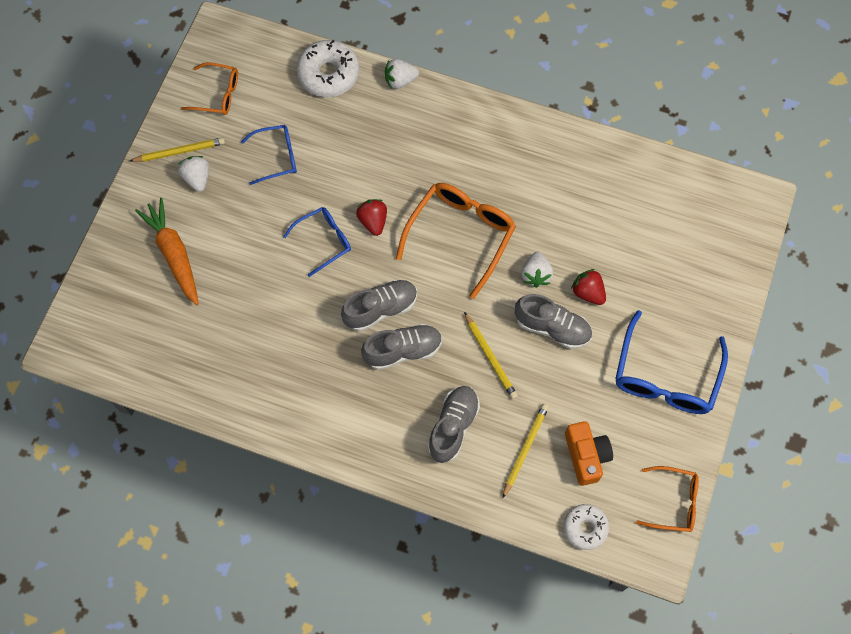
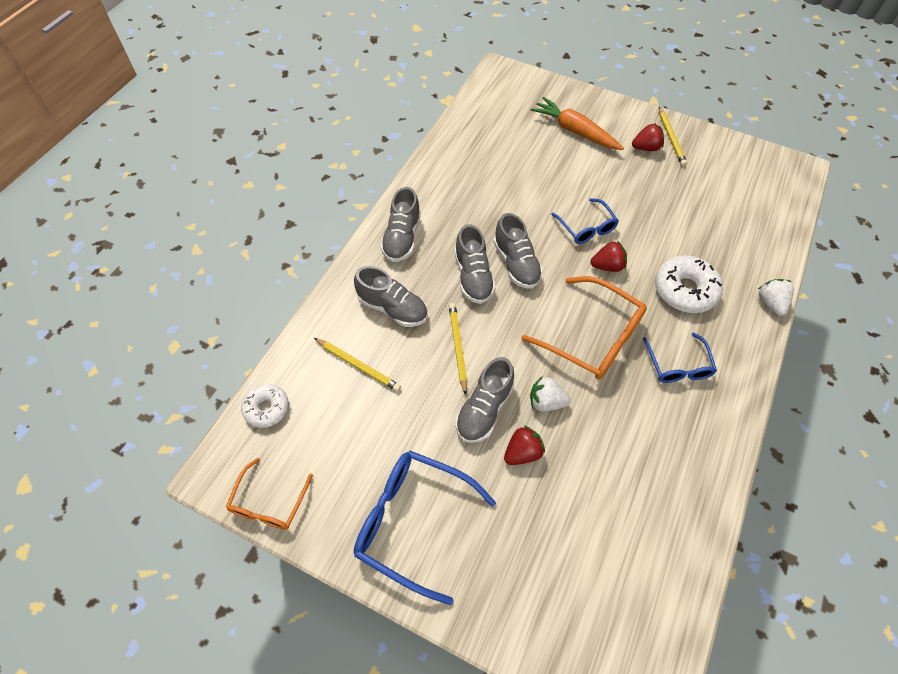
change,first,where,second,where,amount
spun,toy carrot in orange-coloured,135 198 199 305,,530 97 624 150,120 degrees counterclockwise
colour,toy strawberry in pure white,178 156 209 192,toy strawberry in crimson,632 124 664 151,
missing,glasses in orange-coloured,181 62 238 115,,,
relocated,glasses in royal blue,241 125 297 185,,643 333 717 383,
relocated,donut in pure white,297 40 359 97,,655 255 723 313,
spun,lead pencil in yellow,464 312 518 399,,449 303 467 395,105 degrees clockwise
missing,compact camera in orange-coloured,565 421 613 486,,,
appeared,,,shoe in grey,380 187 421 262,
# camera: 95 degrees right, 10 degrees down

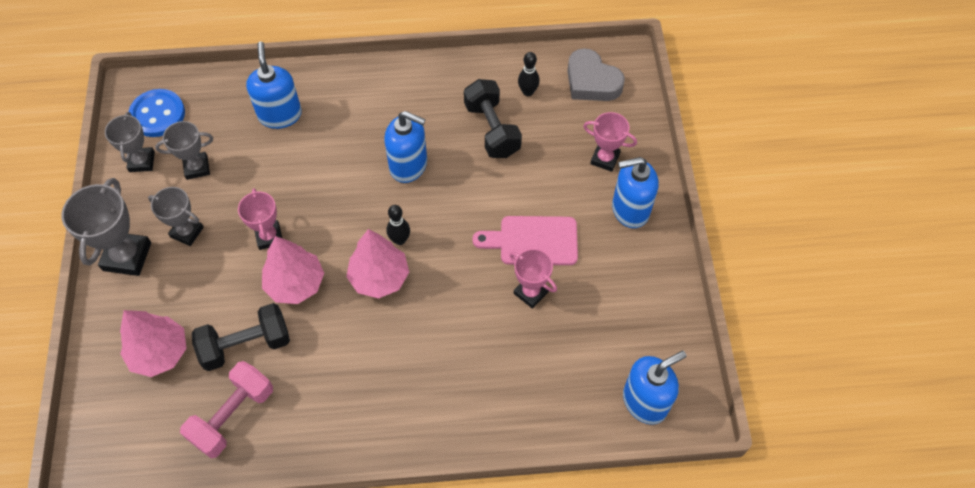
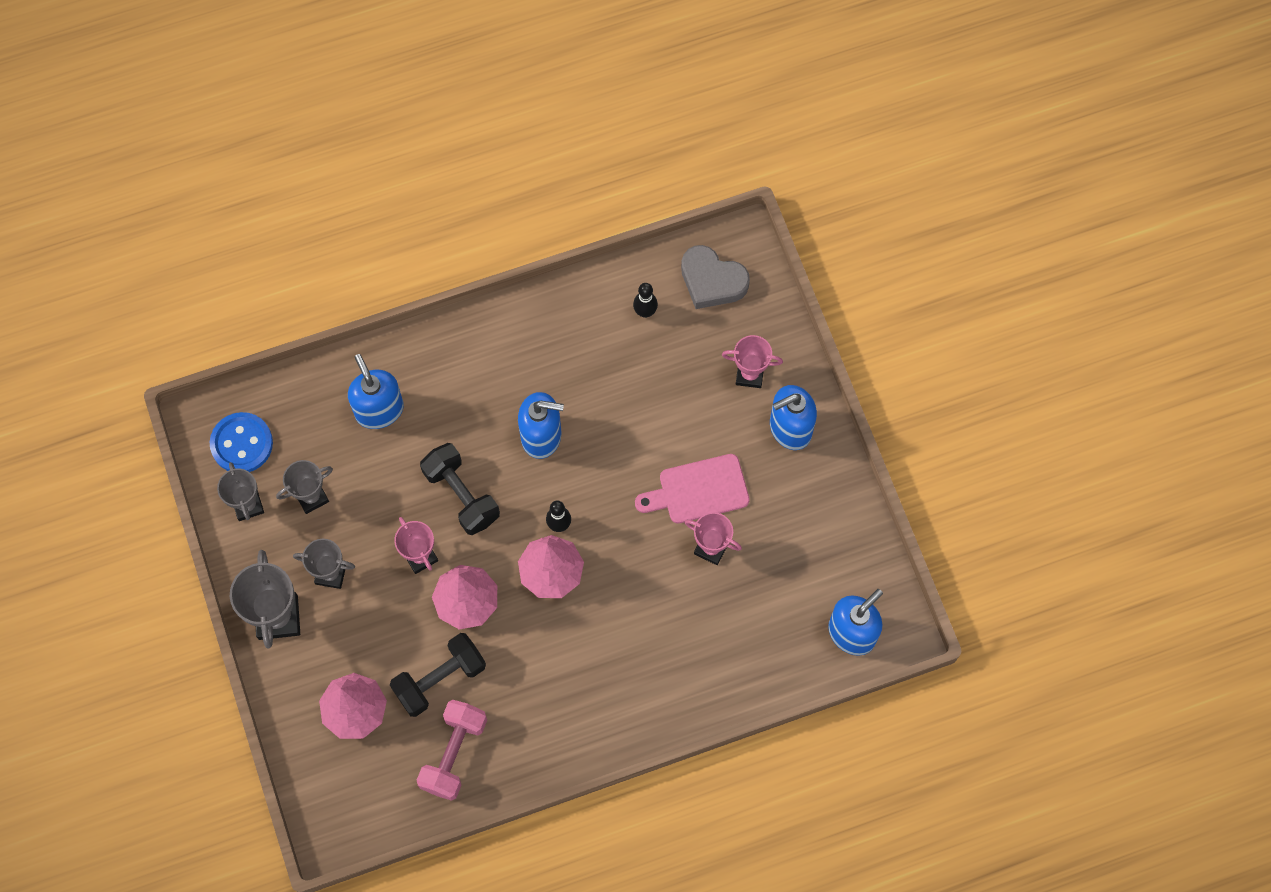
change,first,where,second,where,amount
relocated,dumbbell in ebony,464 79 522 158,,420 443 500 535,
# camera: 15 degrees left, 10 degrees up

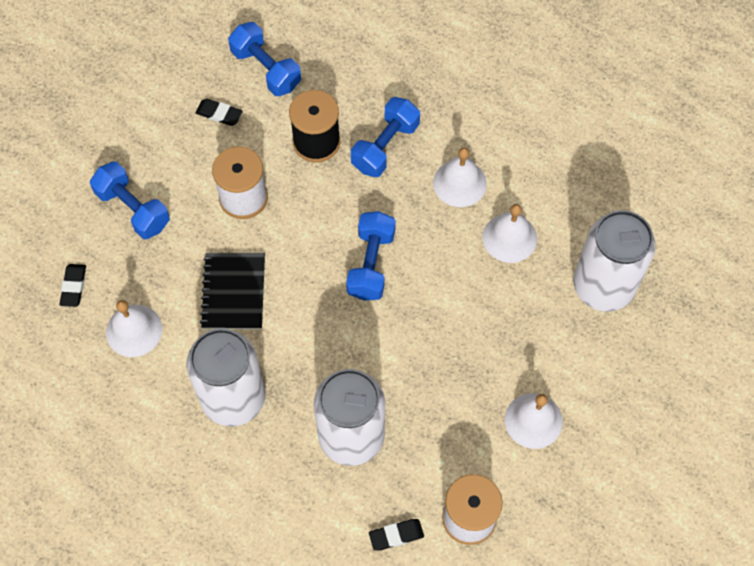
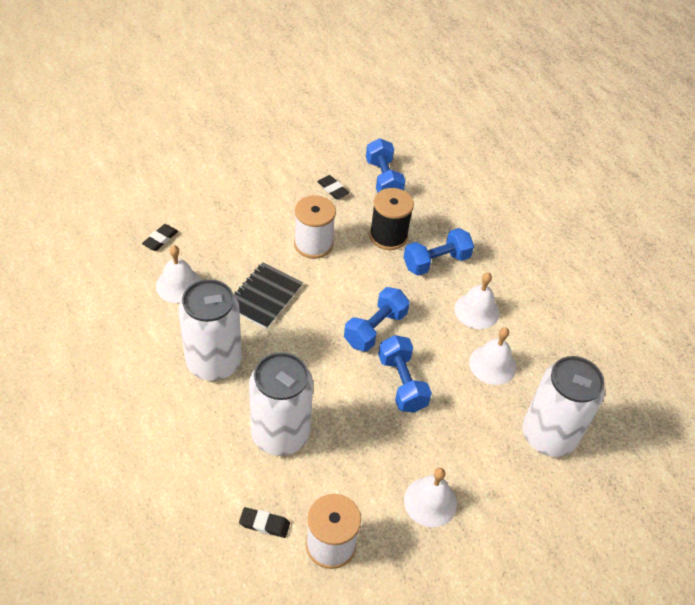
change,first,where,second,where,amount
relocated,dumbbell in royal blue,90 162 170 239,,378 335 432 413,
# camera: 25 degrees right, 15 degrees down

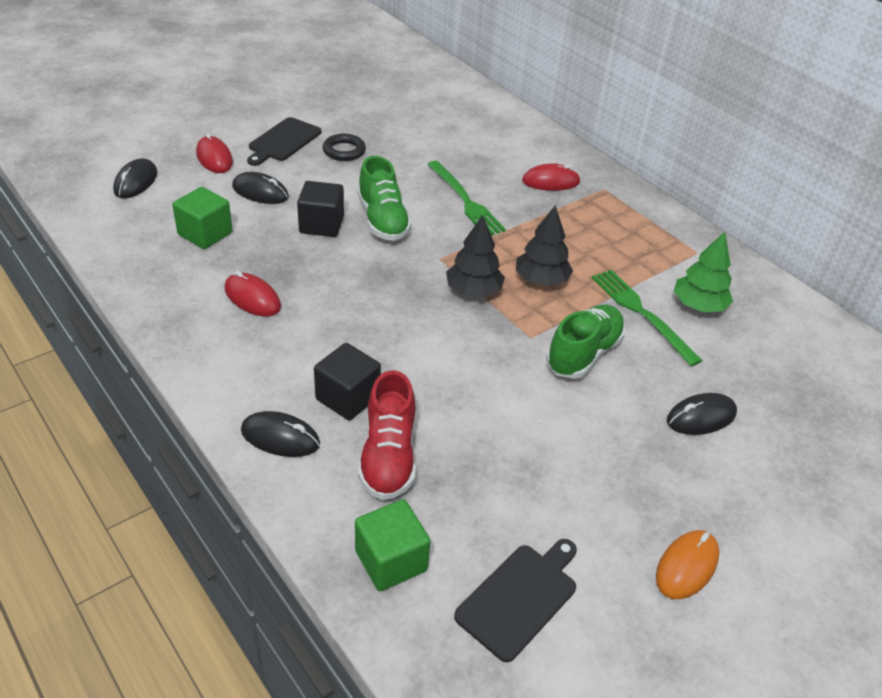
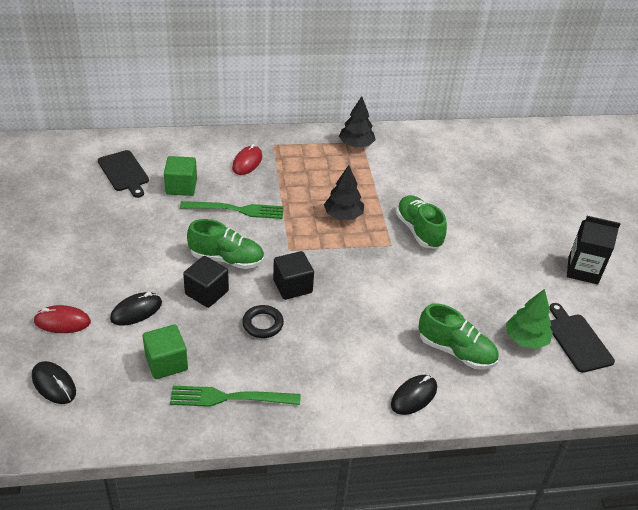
change,first,where,second,where,amount
missing,mouse in crimson,225 271 281 317,,,
relocated,chopping board in ebony,247 117 322 166,,98 150 149 198,
relocated,cube in ebony,314 343 381 420,,273 251 314 300,
relocated,torus in ebony,323 134 366 161,,242 305 284 338,
relocated,cube in emerald,355 499 431 591,,164 156 197 196,
colour,shoe in crimson,358 370 416 500,shoe in emerald,419 304 499 370,
relocated,fir tree in ebony,446 215 505 297,,339 96 375 148,
relocated,table fork in emerald,592 270 703 366,,170 386 300 407,
exchanged,mouse in orange-coloured,656 530 719 599,milk carton in ebony,567 216 621 284,
missing,mouse in ebony,667 393 737 435,,,
relocated,fir tree in emerald,674 232 733 312,,506 289 553 349,
# camera: 60 degrees left, 0 degrees up

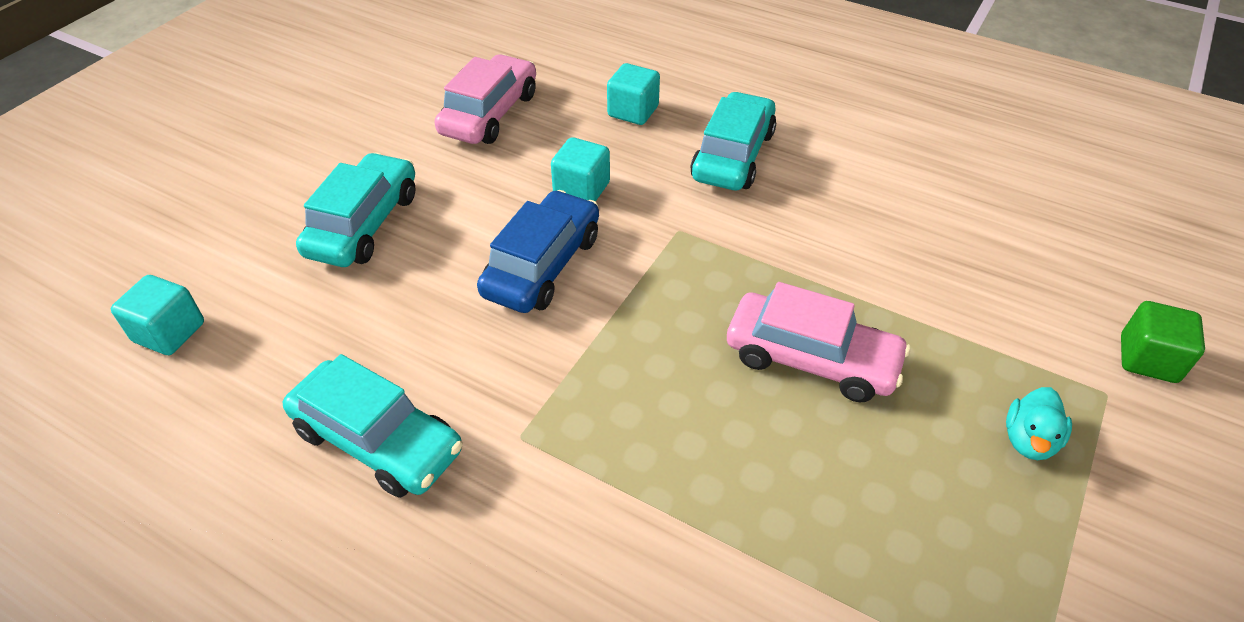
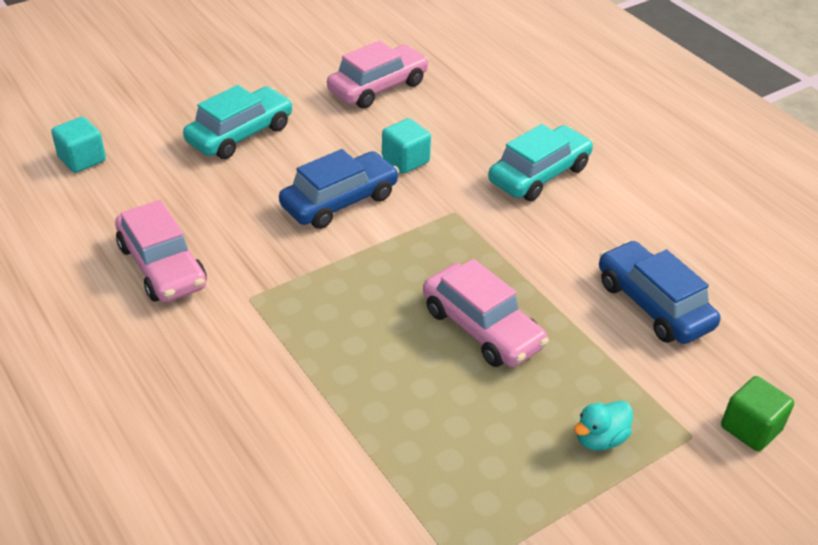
change,first,where,second,where,amount
colour,automobile in turquoise,283 354 463 498,automobile in rose-pink,115 200 207 302,
missing,cube in turquoise,607 63 660 125,,,
appeared,,,automobile in royal blue,599 240 720 344,
# camera: 25 degrees right, 5 degrees down

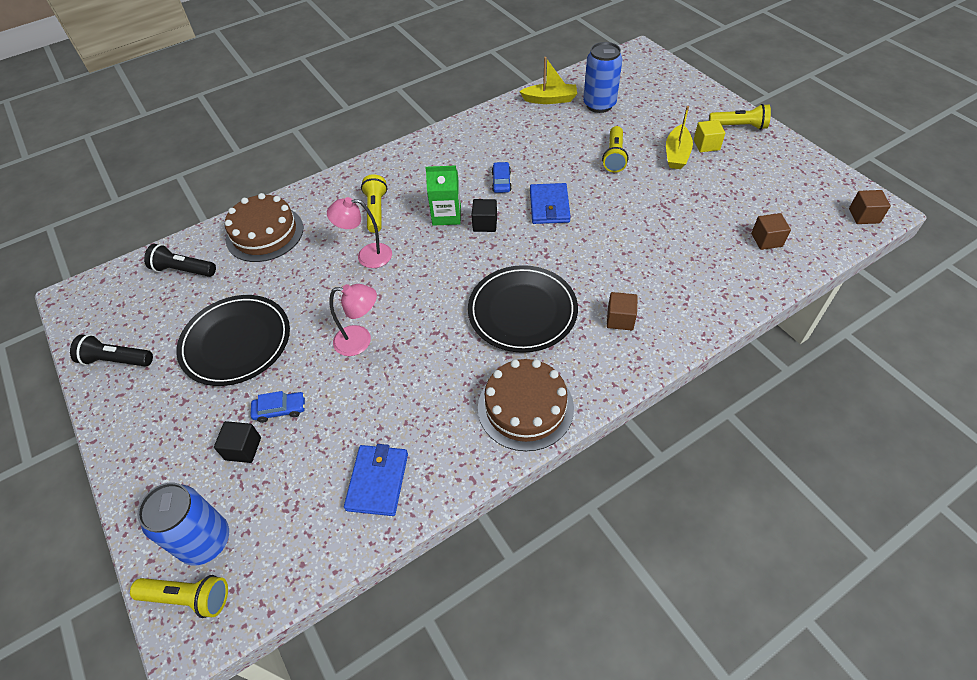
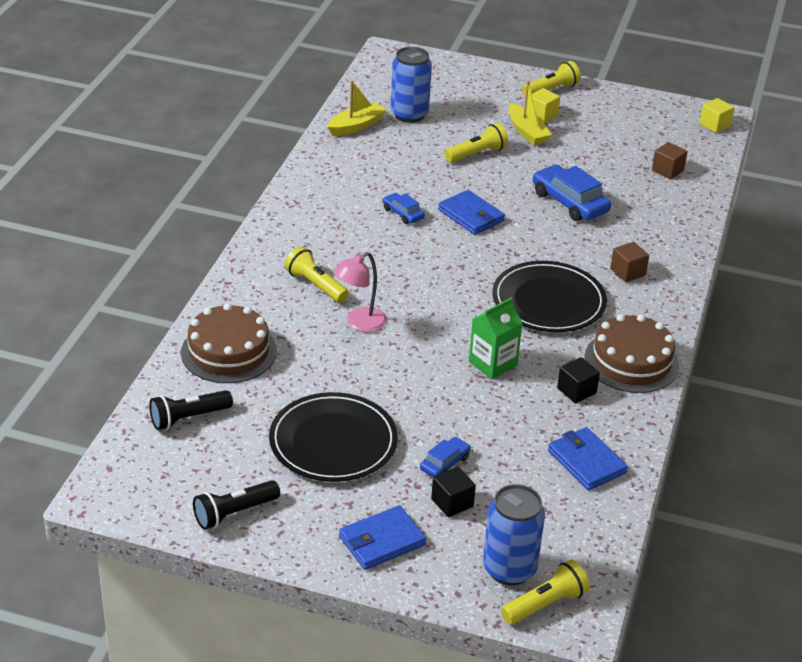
change,first,where,second,where,amount
missing,desk lamp in rose-pink,329 284 377 356,,,
relocated,milk carton in emerald,425 165 461 226,,469 297 522 379,
relocated,cube in ebony,472 199 497 232,,557 357 600 403,
spun,torch in yellow,602 126 628 172,,445 123 508 163,90 degrees counterclockwise
colour,cube in dark brown,849 190 891 224,cube in yellow,699 98 734 133,
appeared,,,wallet in royal blue,339 505 426 570,
appeared,,,automobile in royal blue,533 164 611 221,
# camera: 45 degrees left, 15 degrees down

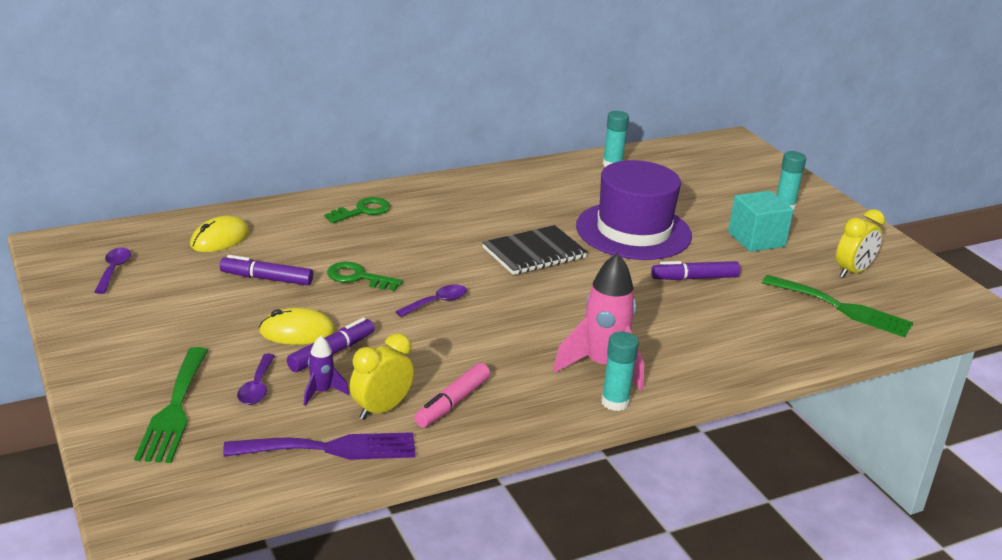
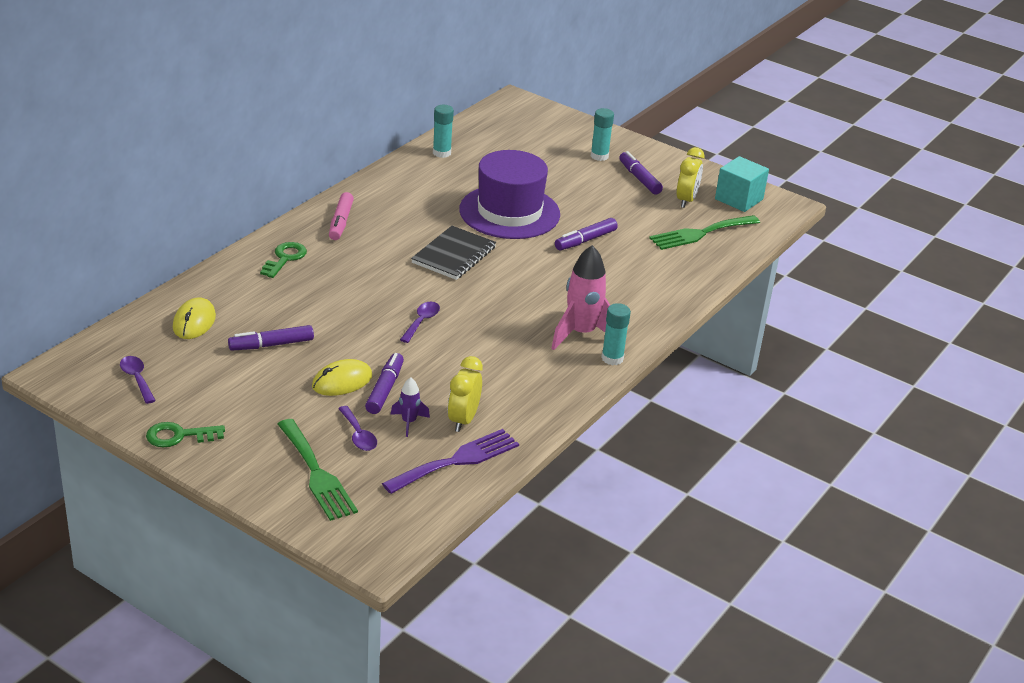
change,first,where,second,where,amount
relocated,key in emerald,327 262 403 291,,146 422 225 448,
relocated,felt pen in rose-pink,414 363 490 428,,329 192 354 240,
relocated,cube in turquoise,728 191 794 252,,715 156 769 212,
spun,table fork in emerald,762 275 913 337,,649 215 760 250,150 degrees clockwise
appeared,,,felt pen in violet,619 151 663 194,
# camera: 30 degrees left, 5 degrees up

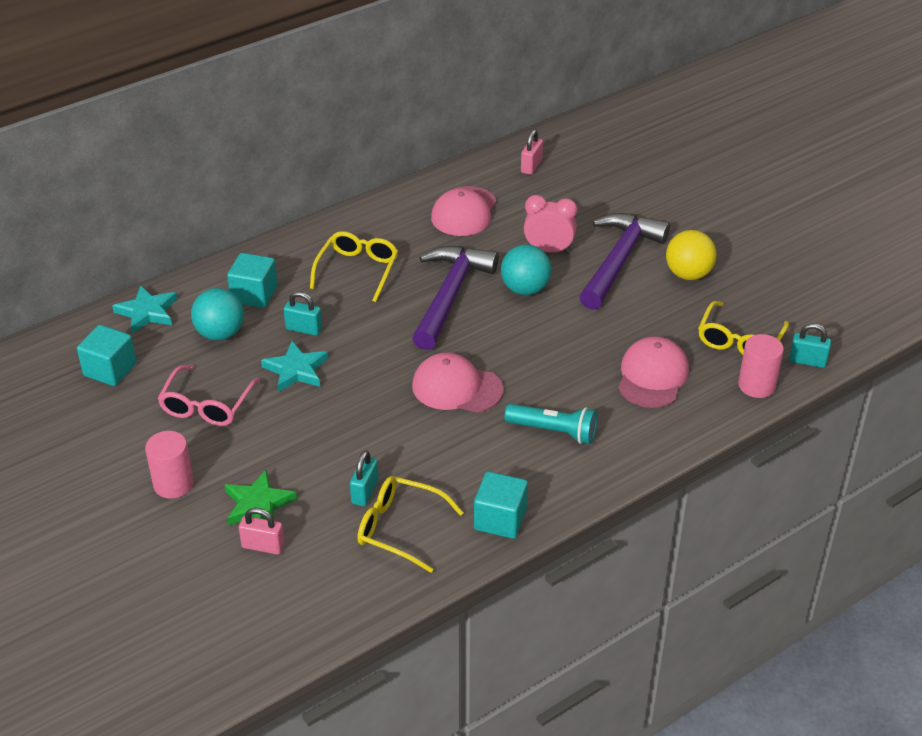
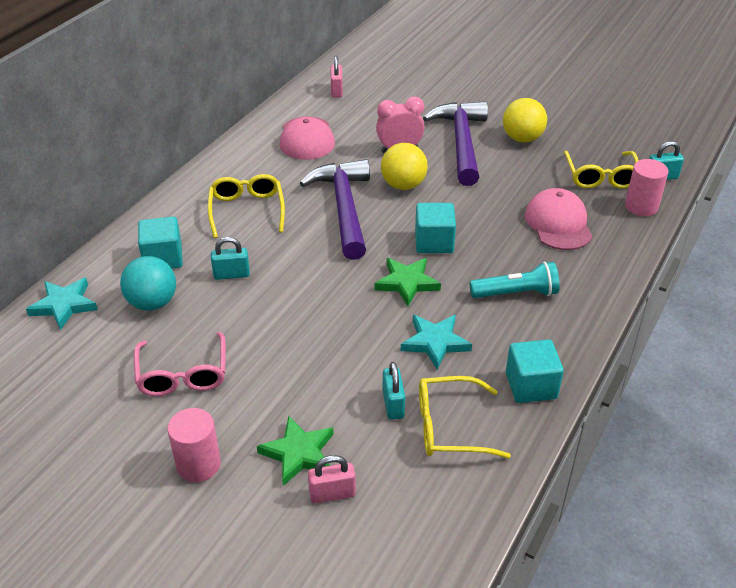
change,first,where,second,where,amount
relocated,cube in turquoise,77 325 137 386,,415 203 456 253,
relocated,star in turquoise,261 341 328 392,,401 315 472 370,
exchanged,baseball cap in rose-pink,412 352 504 413,star in emerald,374 258 441 306,
colour,sphere in turquoise,501 245 551 295,sphere in yellow,381 143 428 190,
# camera: 25 degrees left, 0 degrees up

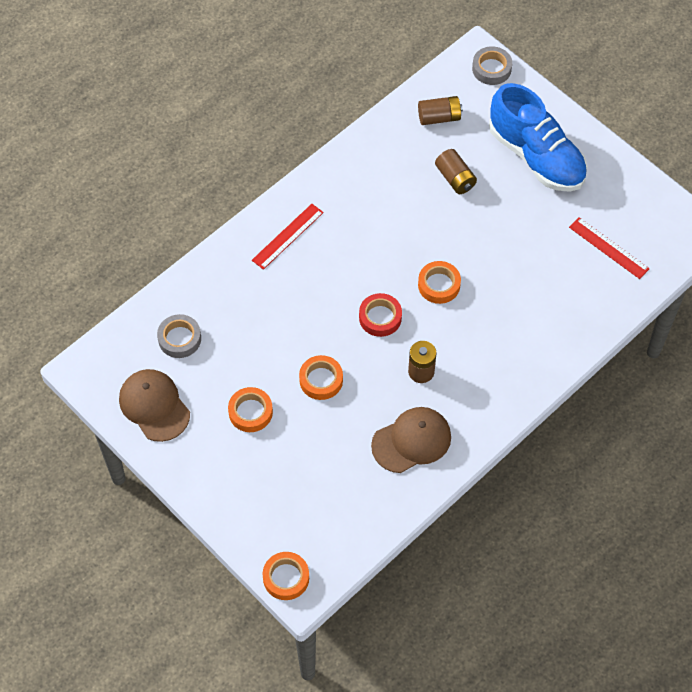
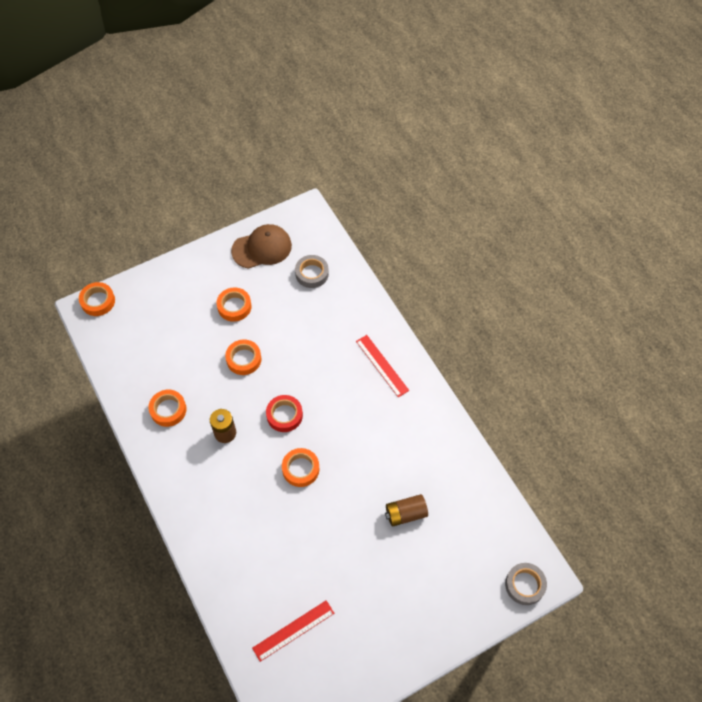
change,first,where,second,where,amount
exchanged,baseball cap in dark brown,371 407 451 473,roll of tape in orange-coloured,148 390 187 427,
missing,battery in dark brown,418 96 463 125,,,
missing,shoe in royal blue,489 83 587 192,,,
# camera: 105 degrees right, 0 degrees up

